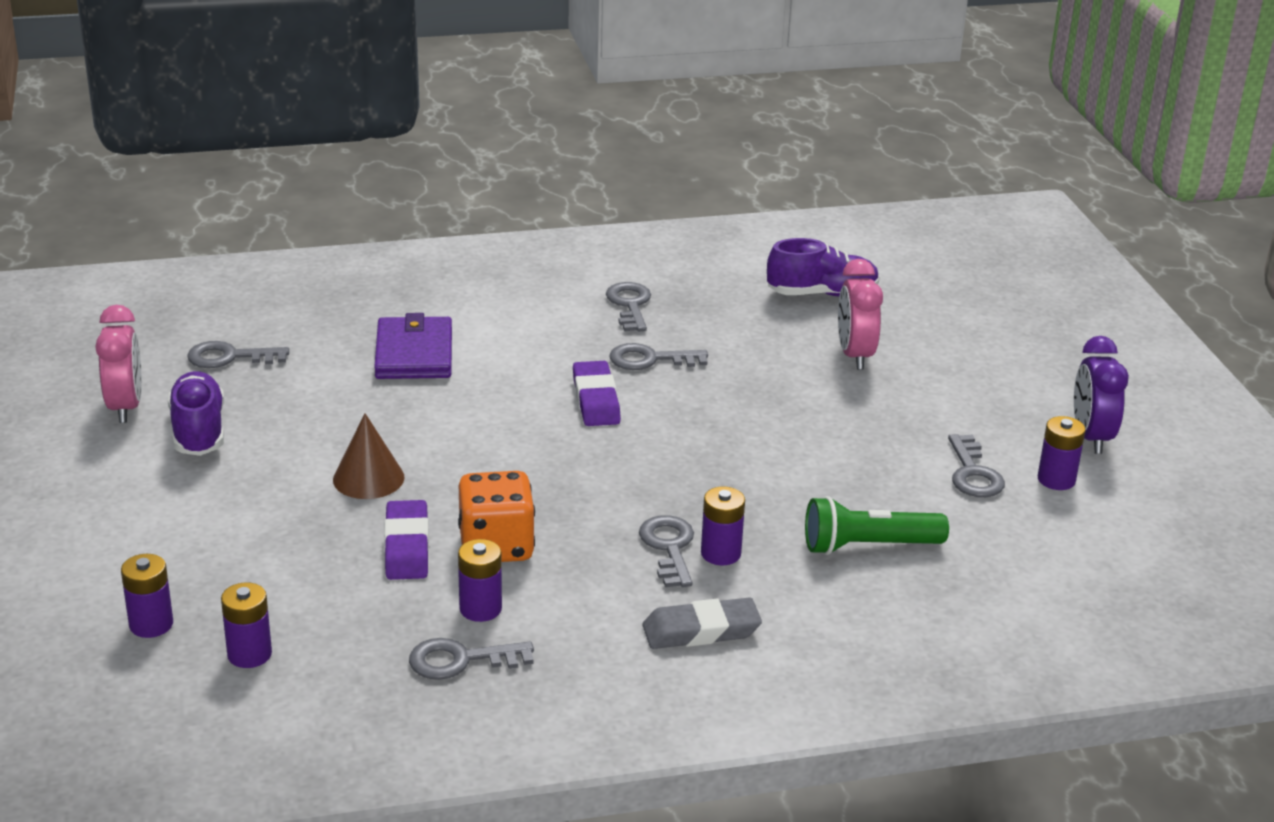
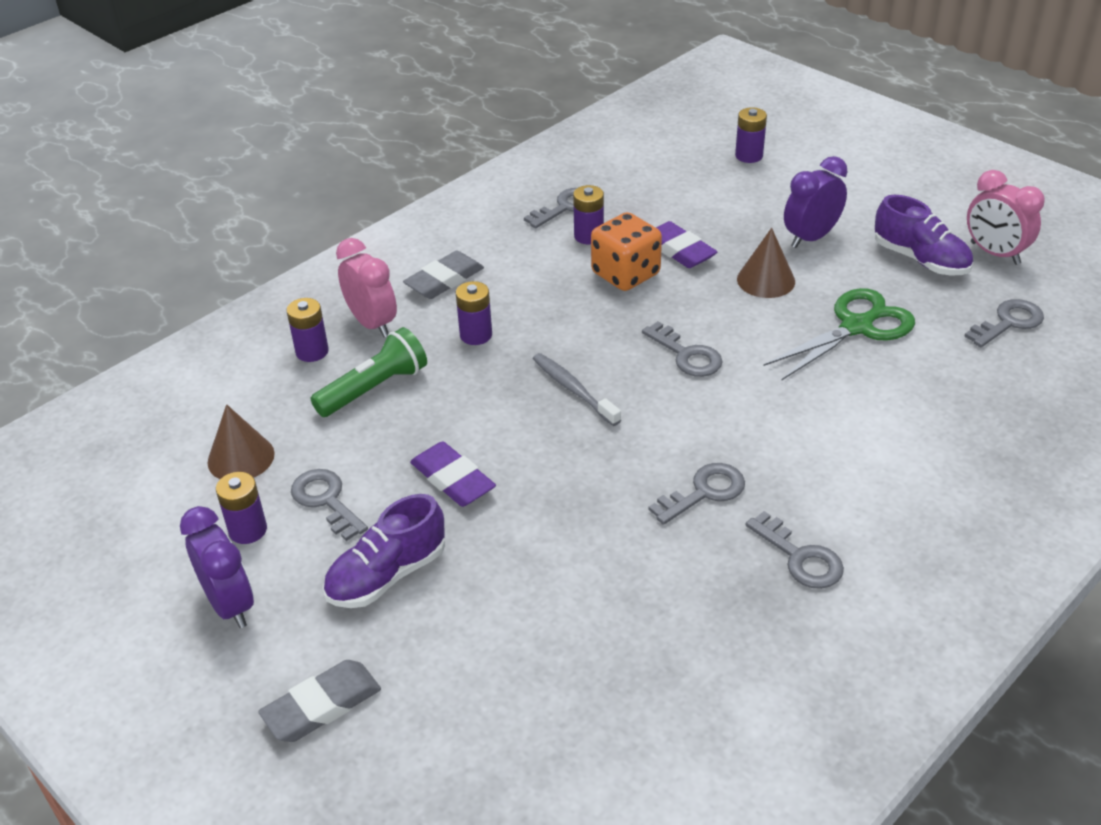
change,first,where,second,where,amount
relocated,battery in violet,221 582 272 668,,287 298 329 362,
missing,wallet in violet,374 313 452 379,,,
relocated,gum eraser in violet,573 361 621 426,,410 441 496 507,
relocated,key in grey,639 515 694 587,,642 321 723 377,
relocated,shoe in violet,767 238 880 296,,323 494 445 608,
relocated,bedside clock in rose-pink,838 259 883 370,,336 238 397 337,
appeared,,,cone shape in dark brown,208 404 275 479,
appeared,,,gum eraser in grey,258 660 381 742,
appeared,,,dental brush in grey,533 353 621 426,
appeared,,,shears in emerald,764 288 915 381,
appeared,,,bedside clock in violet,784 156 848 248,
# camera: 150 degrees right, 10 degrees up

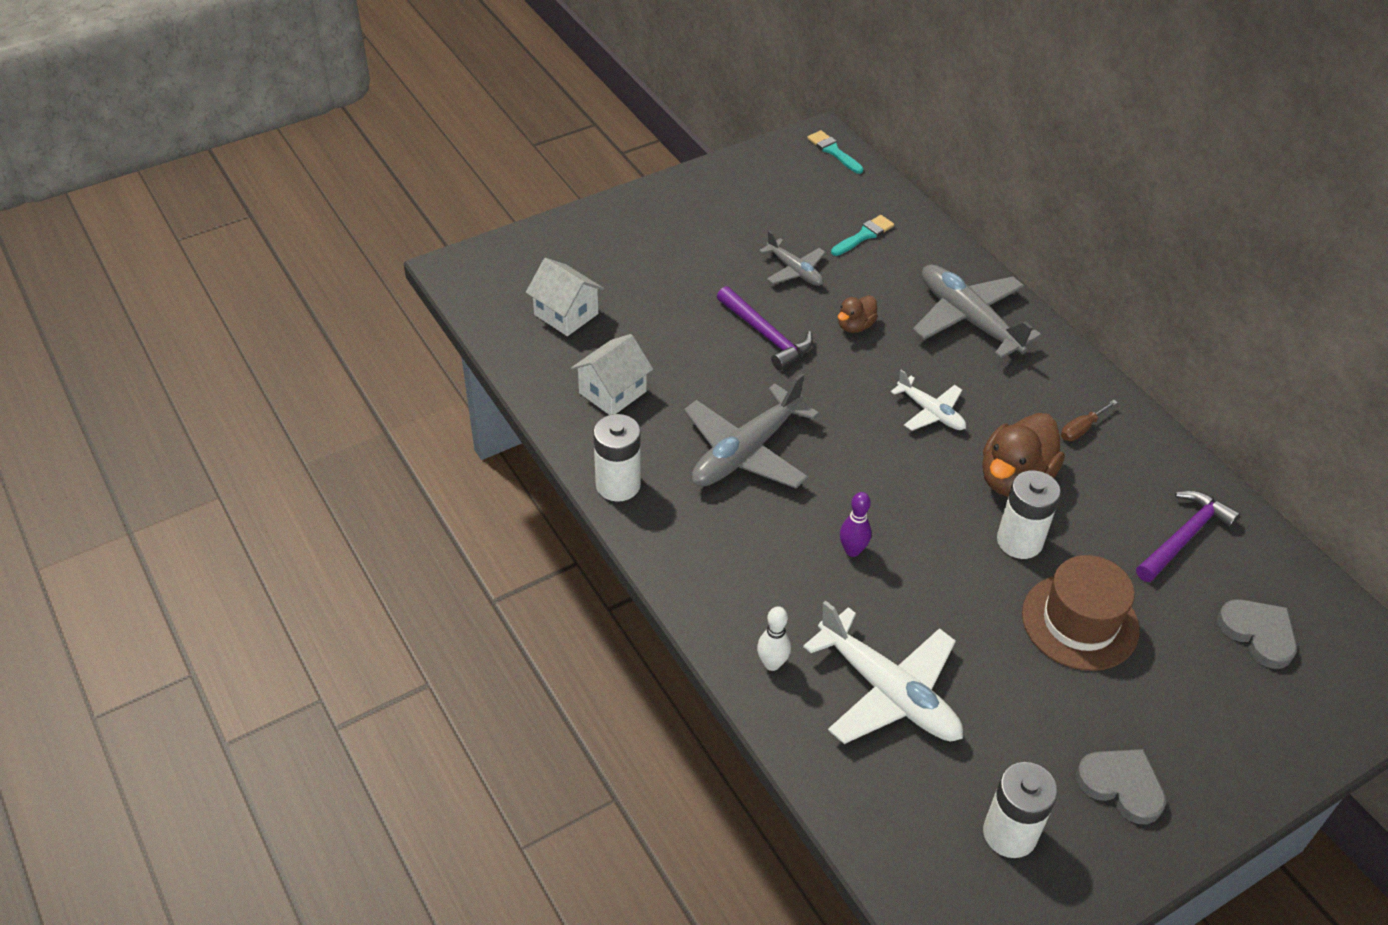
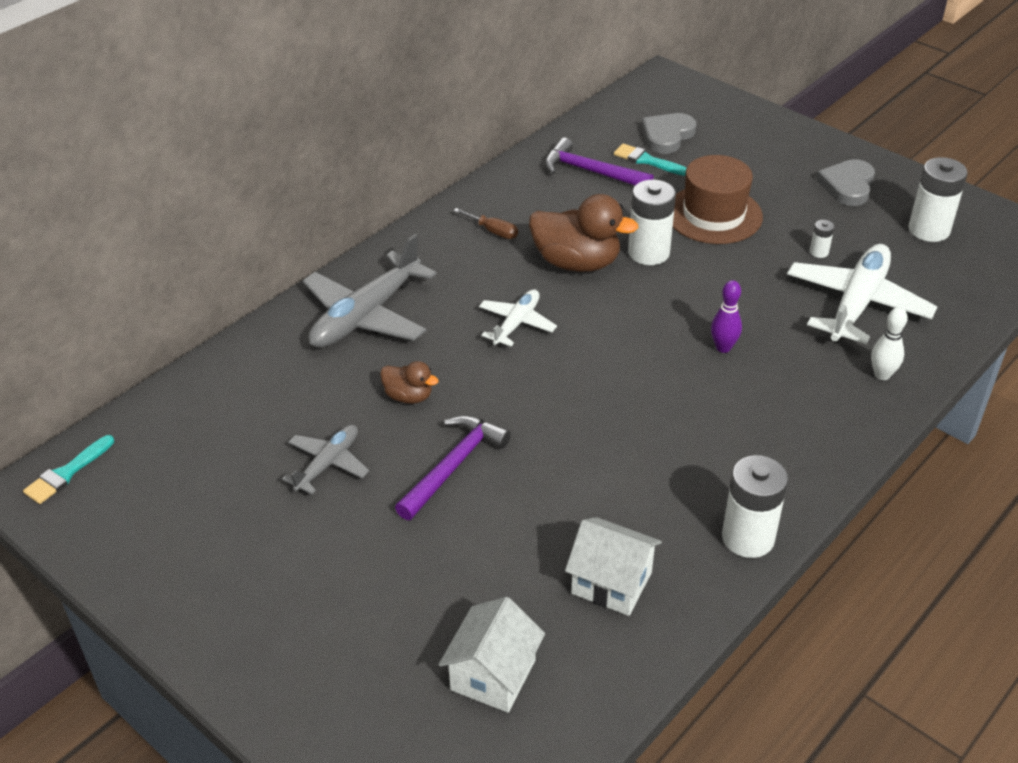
change,first,where,second,where,amount
missing,plane in grey,684 373 819 488,,,
relocated,paintbrush in turquoise,831 215 894 256,,614 144 687 176,
appeared,,,battery in pure white,810 220 834 258,
# camera: 105 degrees left, 5 degrees down

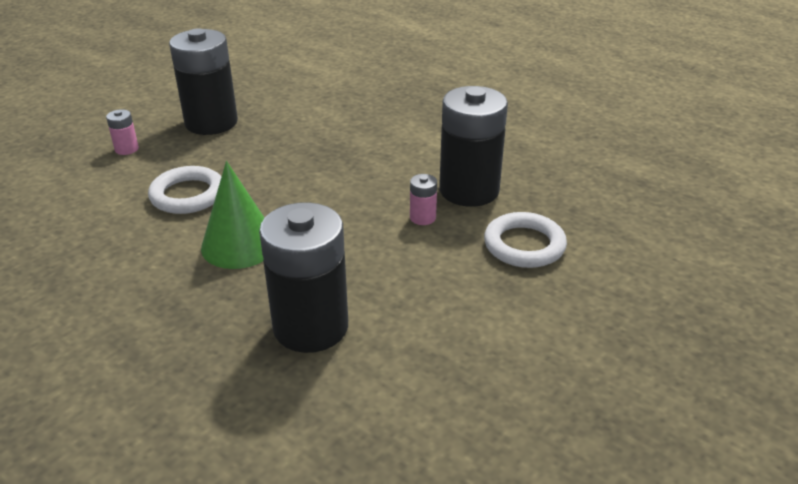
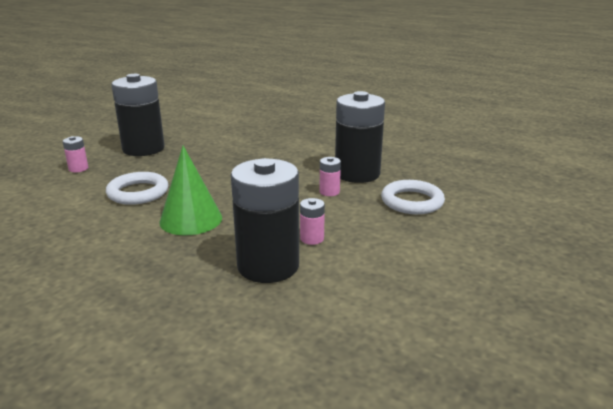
change,first,where,second,where,amount
appeared,,,battery in rose-pink,300 198 325 245,
# camera: 10 degrees left, 10 degrees down

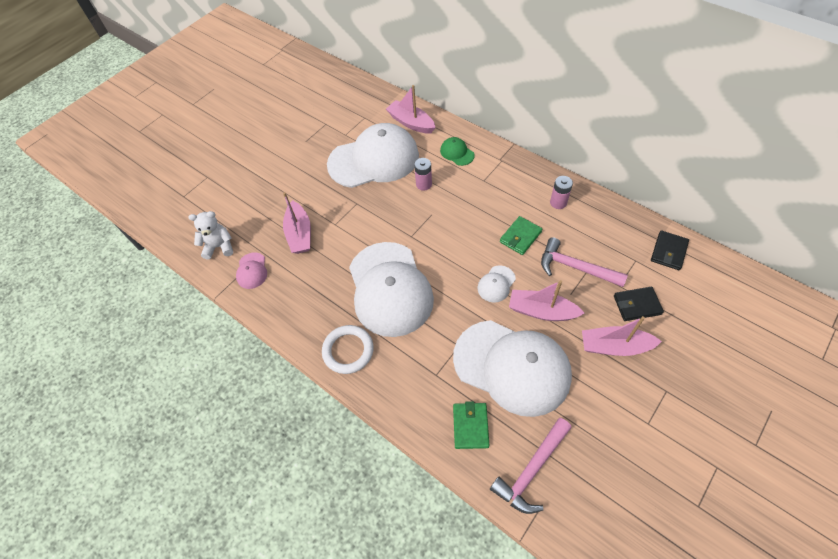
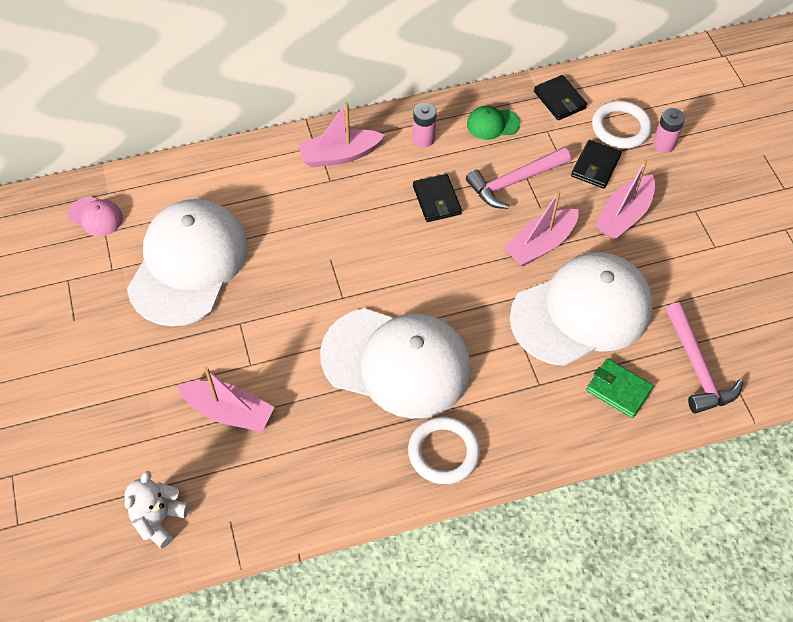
change,first,where,second,where,amount
relocated,baseball cap in rose-pink,236 252 267 289,,68 196 123 236,
relocated,sailboat in rose-pink,386 85 436 134,,298 102 385 167,
relocated,battery in rose-pink,414 158 432 191,,653 108 685 153,
relocated,baseball cap in emerald,440 137 475 166,,467 106 520 140,
missing,baseball cap in pure white,477 265 516 303,,,
colour,wallet in emerald,500 216 542 255,wallet in ebony,413 174 462 222,
appeared,,,torus in pure white,592 101 652 149,
# camera: 60 degrees left, 0 degrees up

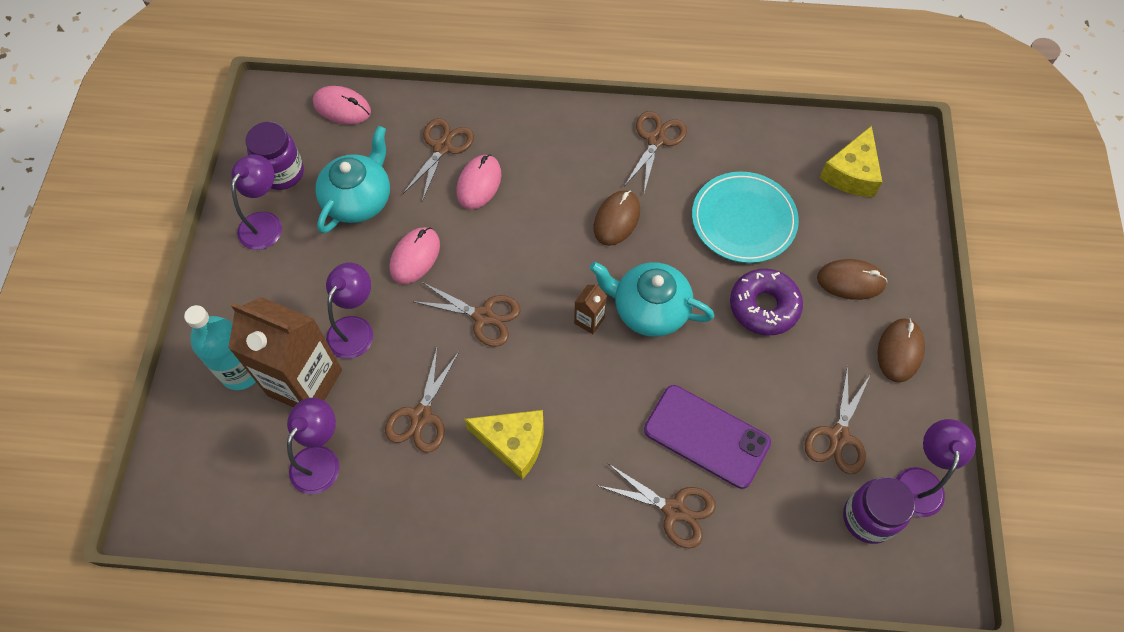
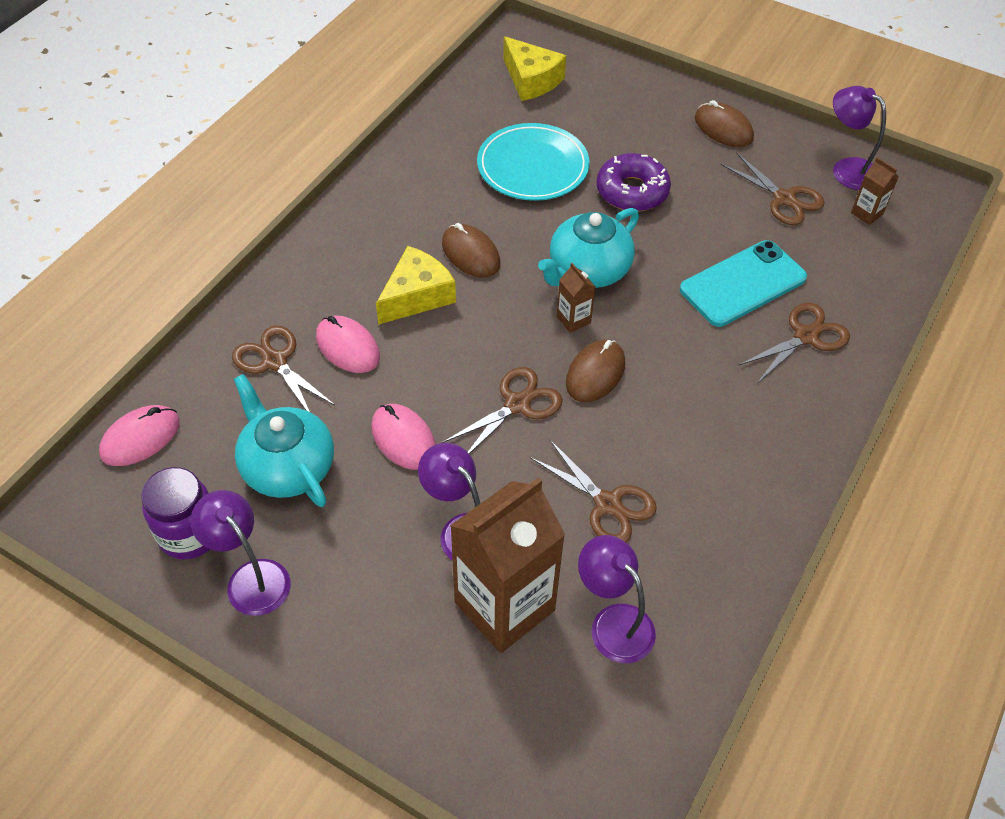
change,first,where,second,where,amount
missing,bottle in turquoise,184 305 256 390,,,
relocated,cheese in yellow,464 410 544 480,,376 246 456 325,
missing,shears in dark brown,624 111 687 193,,,
colour,mobile phone in violet,644 385 771 489,mobile phone in turquoise,680 240 807 327,
relocated,mouse in dark brown,817 259 887 300,,566 340 625 402,
exchanged,jar in violet,843 477 915 544,milk carton in dark brown,851 157 899 225,
# camera: 65 degrees left, 10 degrees down

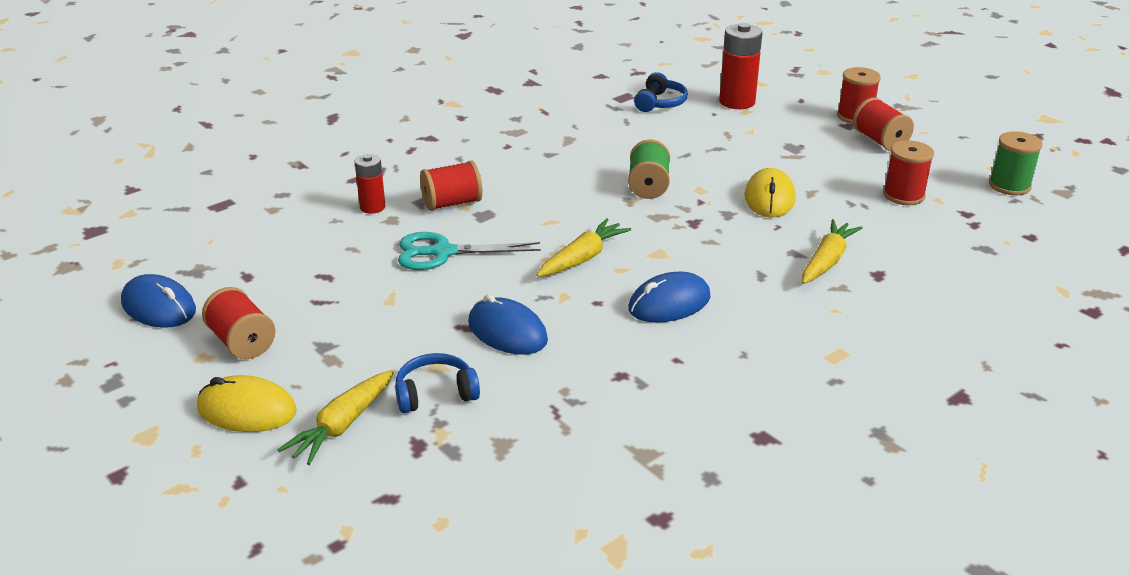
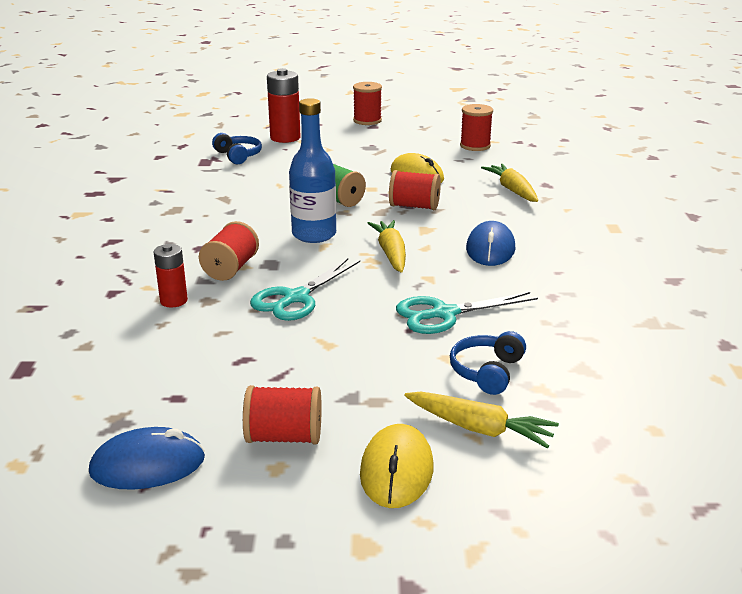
change,first,where,second,where,amount
spun,mouse in yellow,197 375 297 432,,360 424 433 508,45 degrees counterclockwise
spun,toy carrot in yellow,278 370 394 465,,405 392 559 448,45 degrees counterclockwise
exchanged,mouse in royal blue,468 294 548 355,shears in turquoise,396 292 538 334,
relocated,spool in crimson,853 97 914 151,,389 170 441 210,
missing,spool in emerald,989 131 1043 195,,,
appeared,,,bottle in royal blue,289 98 336 243,
# camera: 50 degrees left, 5 degrees down

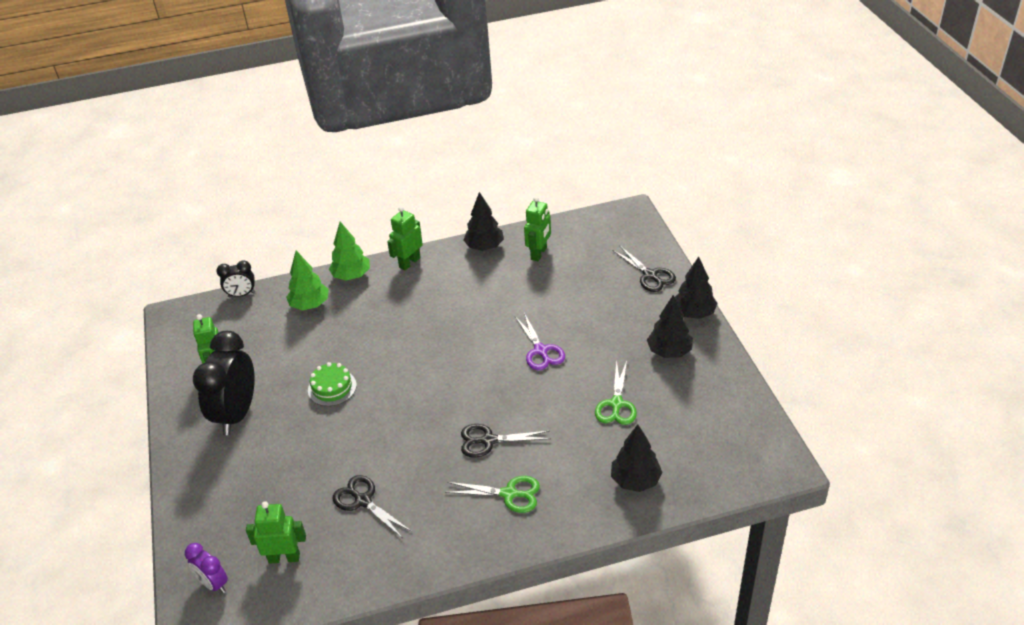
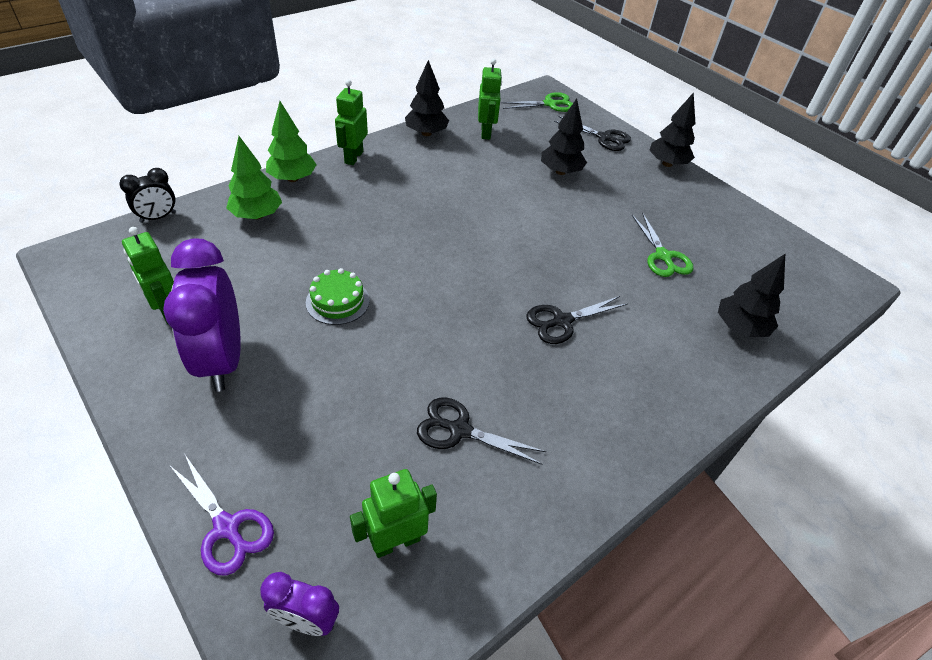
change,first,where,second,where,amount
colour,bedside clock in ebony,193 331 255 435,bedside clock in violet,163 238 241 392,
relocated,shears in emerald,445 476 540 513,,501 92 573 112,
relocated,shears in violet,515 313 565 370,,169 455 274 576,
relocated,fir tree in ebony,647 295 693 358,,541 98 587 175,
# camera: 30 degrees left, 5 degrees up

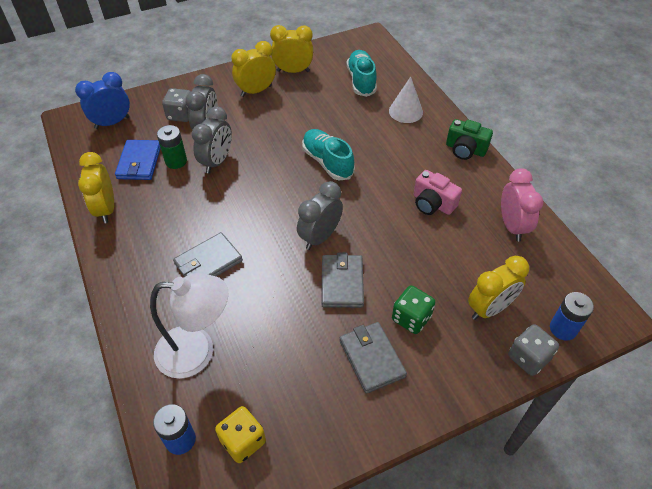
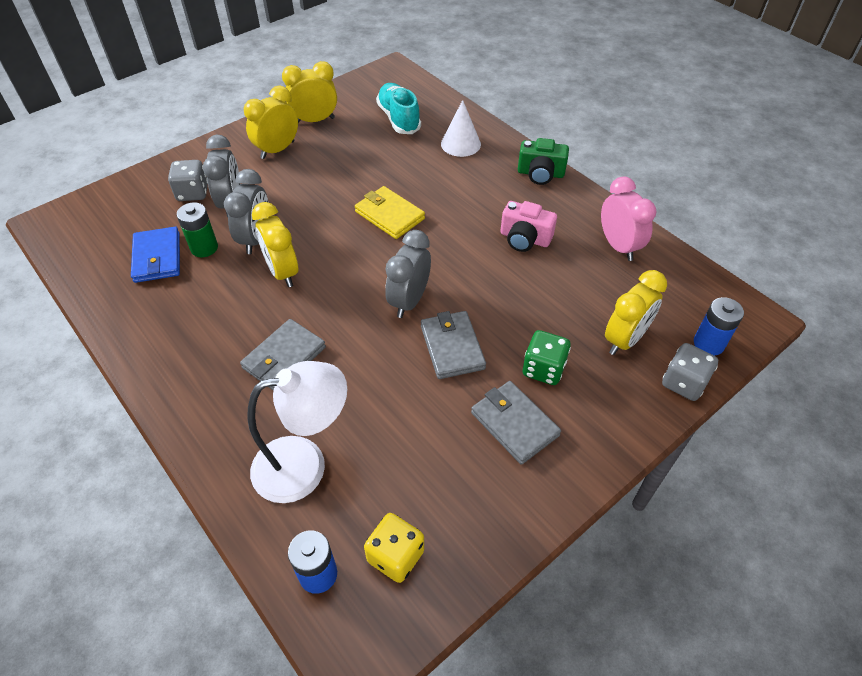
change,first,where,second,where,amount
missing,bedside clock in royal blue,75 72 130 129,,,
relocated,bedside clock in yellow,78 152 114 223,,252 202 298 287,
exchanged,shoe in turquoise,302 129 355 180,wallet in yellow,355 186 425 239,
# camera: 15 degrees left, 0 degrees up

